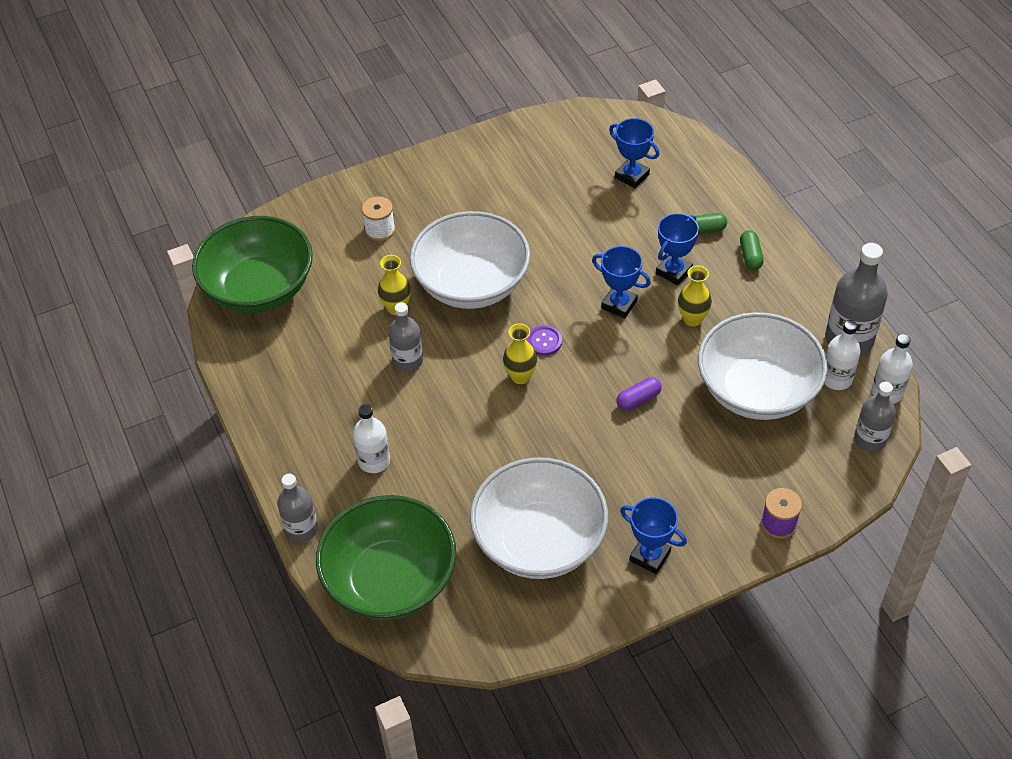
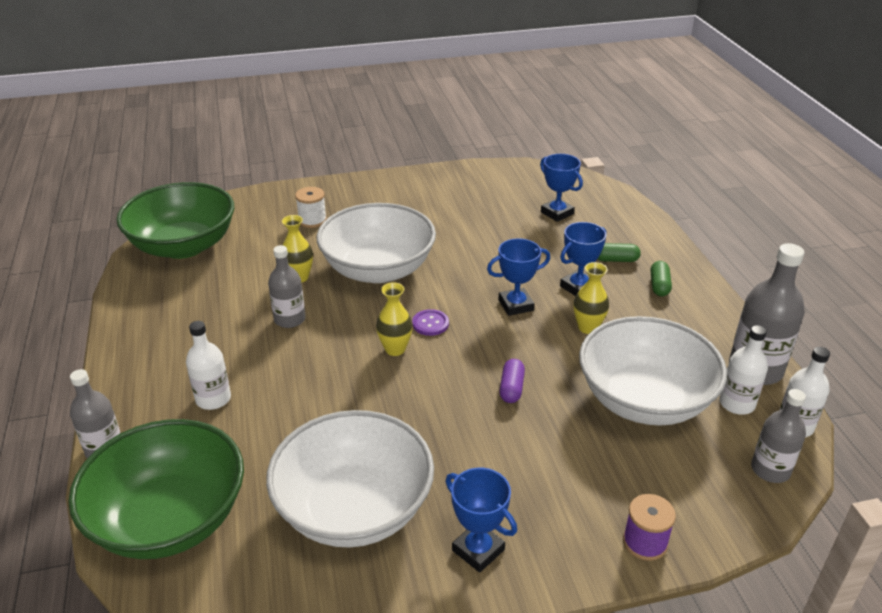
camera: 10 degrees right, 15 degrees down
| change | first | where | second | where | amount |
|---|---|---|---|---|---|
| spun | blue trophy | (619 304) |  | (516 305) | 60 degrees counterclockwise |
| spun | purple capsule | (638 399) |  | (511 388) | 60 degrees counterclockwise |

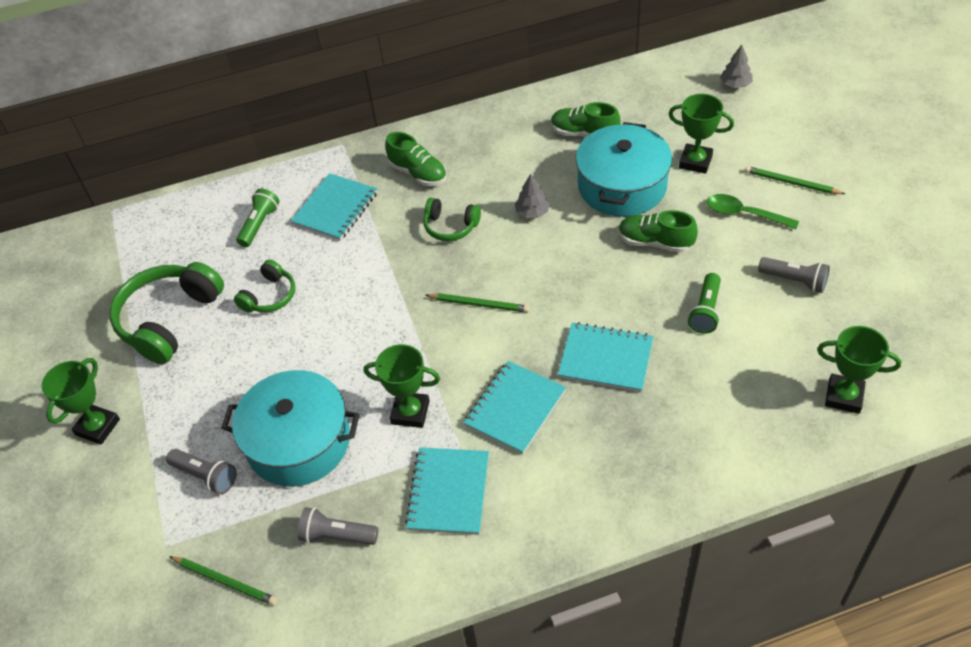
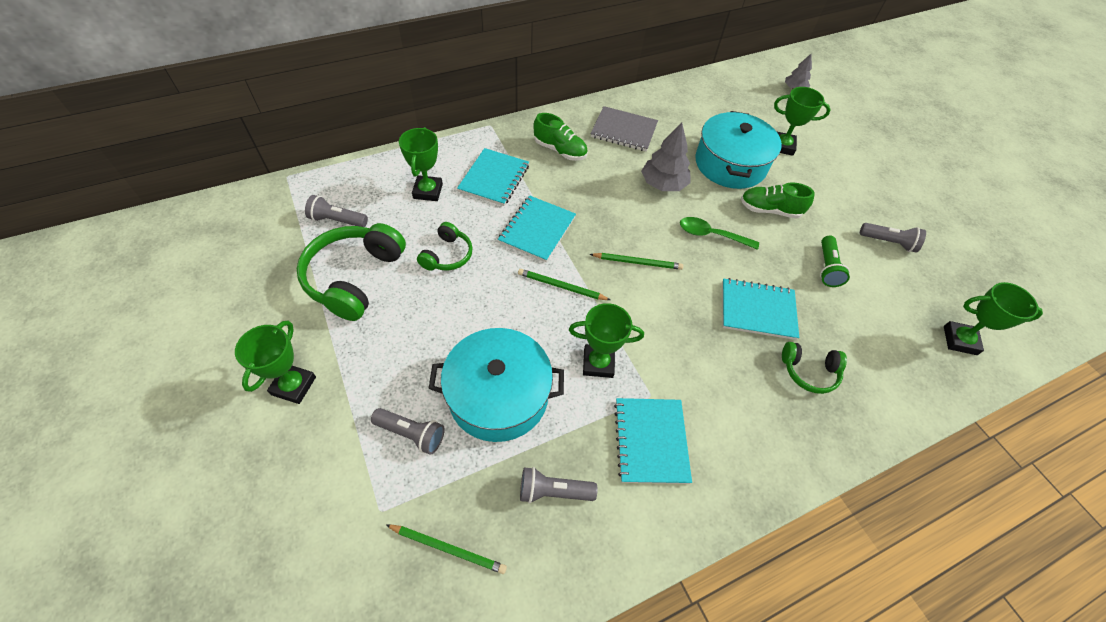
camera: 15 degrees left, 5 degrees up
| change | first | where | second | where | amount |
|---|---|---|---|---|---|
| appeared |  |  | grey flashlight | (337 220) |  |
| exchanged | green flashlight | (259 224) | green trophy | (428 191) |  |
| relocated | turquoise notebook | (515 408) |  | (537 230) |  |
| relocated | green pencil | (791 183) |  | (561 286) |  |
| appeared |  |  | grey notebook | (624 131) |  |
| size | grey tree | (532 212) |  | (663 184) | x1.66 |
| relocated | green spoon | (744 214) |  | (711 235) |  |
| relocated | green headphones | (450 226) |  | (809 371) |  |
| missing | green shoe | (584 134) |  |  |  |

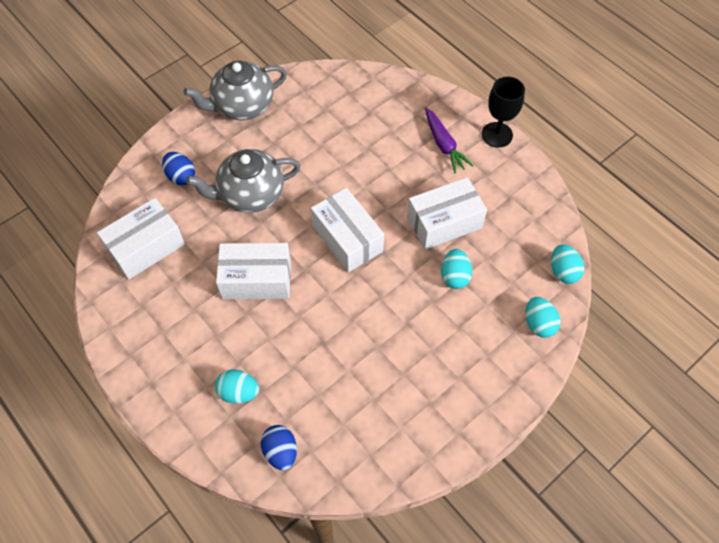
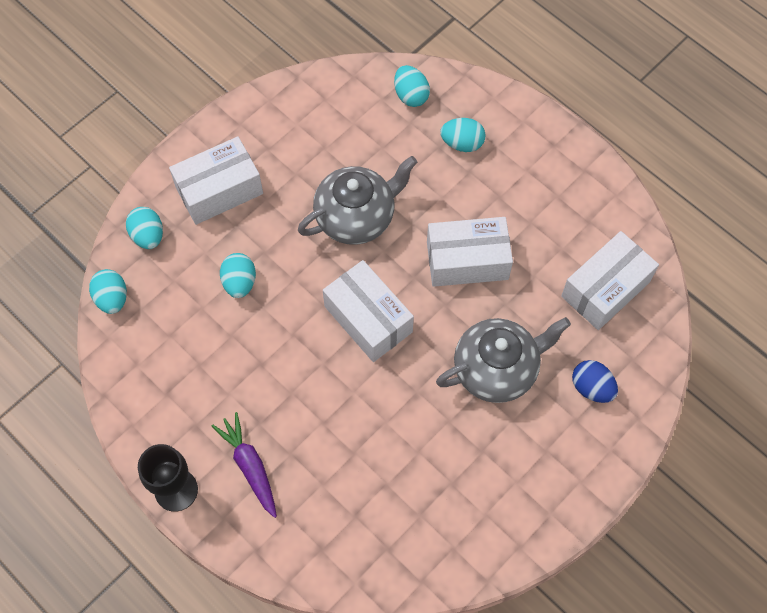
camera: 175 degrees right, 5 degrees up
| change | first | where | second | where | amount |
|---|---|---|---|---|---|
| relocated | white box | (444 222) |  | (219 190) |  |
| relocated | grey teapot | (242 106) |  | (356 217) |  |
| colour | blue egg | (280 451) | turquoise egg | (411 95) |  |

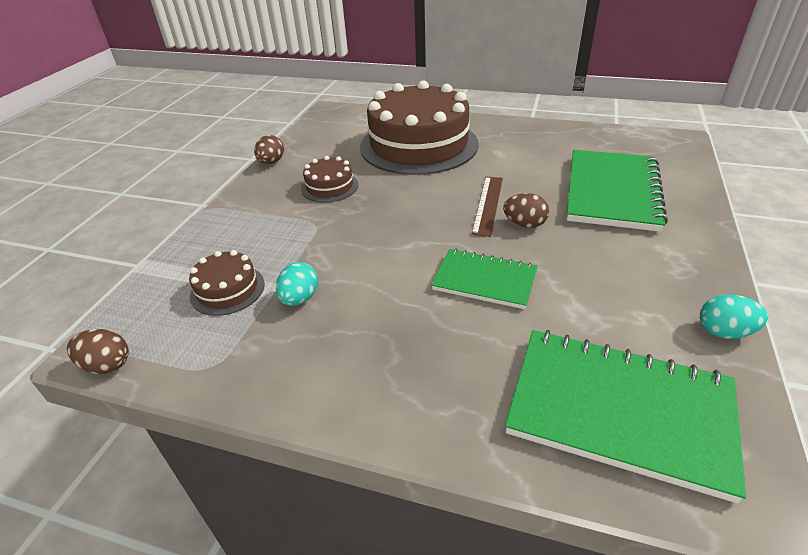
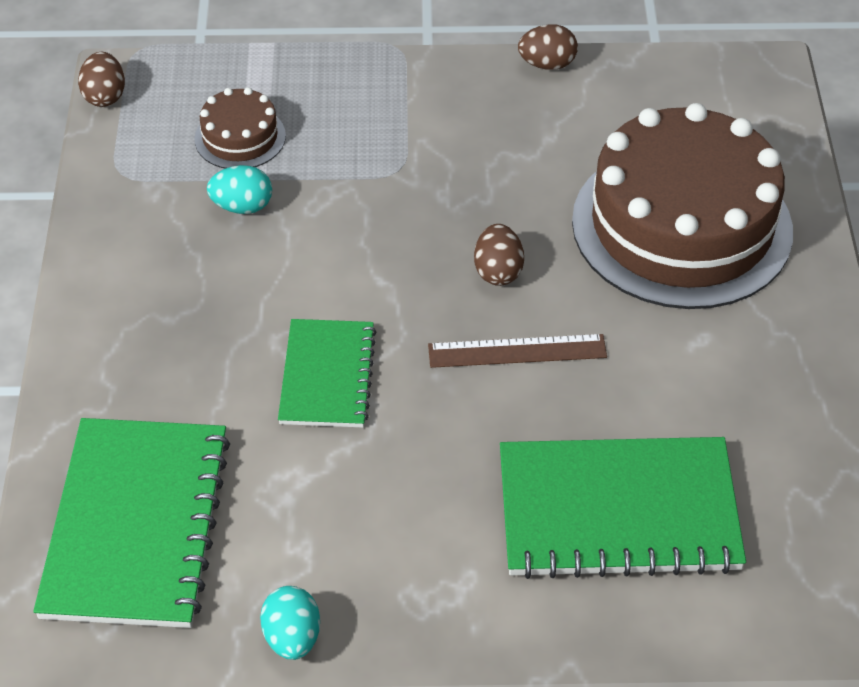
camera: 70 degrees right, 10 degrees up
| change | first | where | second | where | amount |
|---|---|---|---|---|---|
| relocated | brown egg | (524 224) |  | (498 271) |  |
| missing | brown cake | (329 187) |  |  |  |

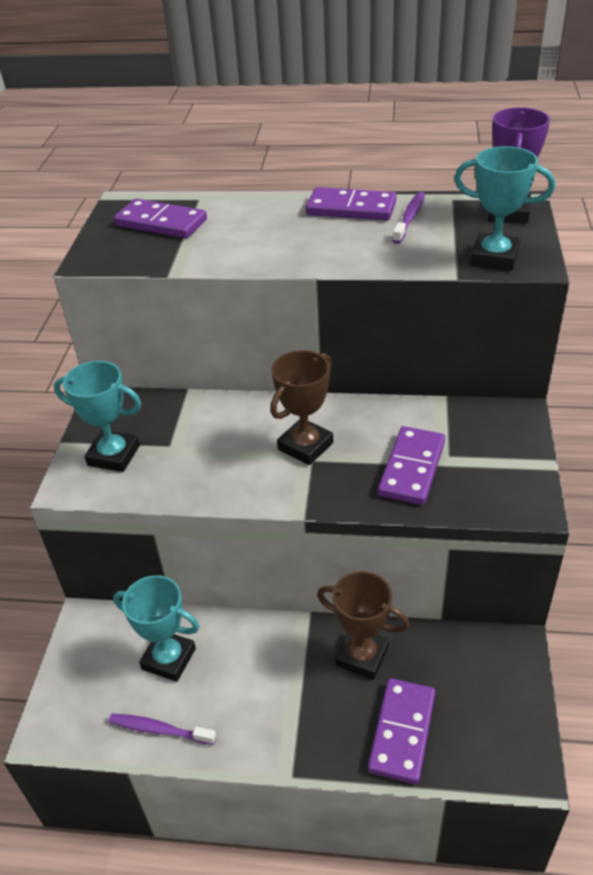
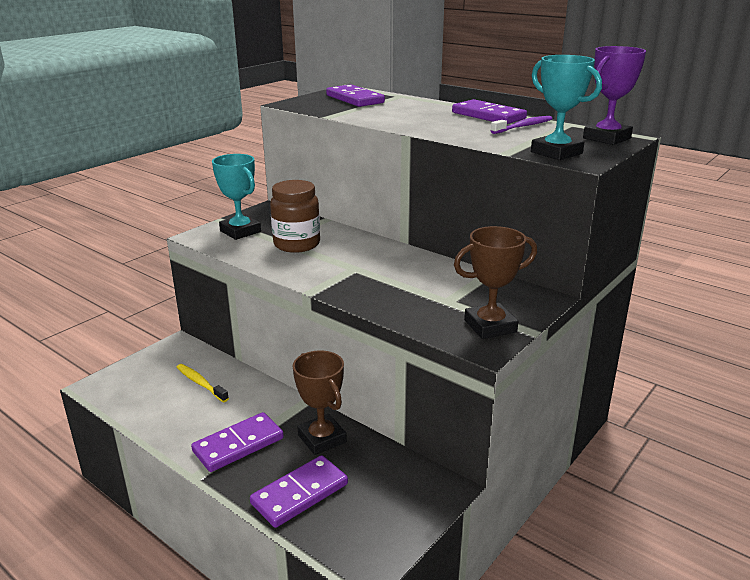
camera: 30 degrees right, 15 degrees down
| change | first | where | second | where | amount |
|---|---|---|---|---|---|
| exchanged | turquoise trophy | (169 659) | yellow toothbrush | (200 383) |  |
| relocated | purple domino | (412 468) |  | (238 445) |  |
| appeared |  |  | brown jar | (297 244) |  |
| relocated | brown trophy | (305 446) |  | (490 326) |  |
| missing | purple toothbrush | (159 729) |  |  |  |

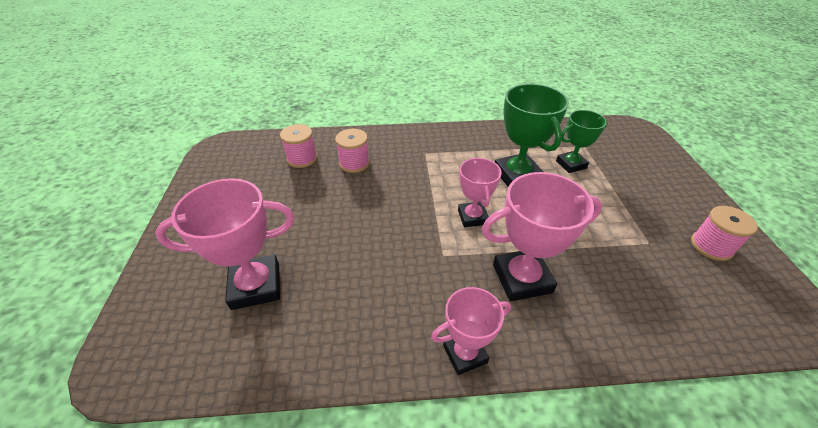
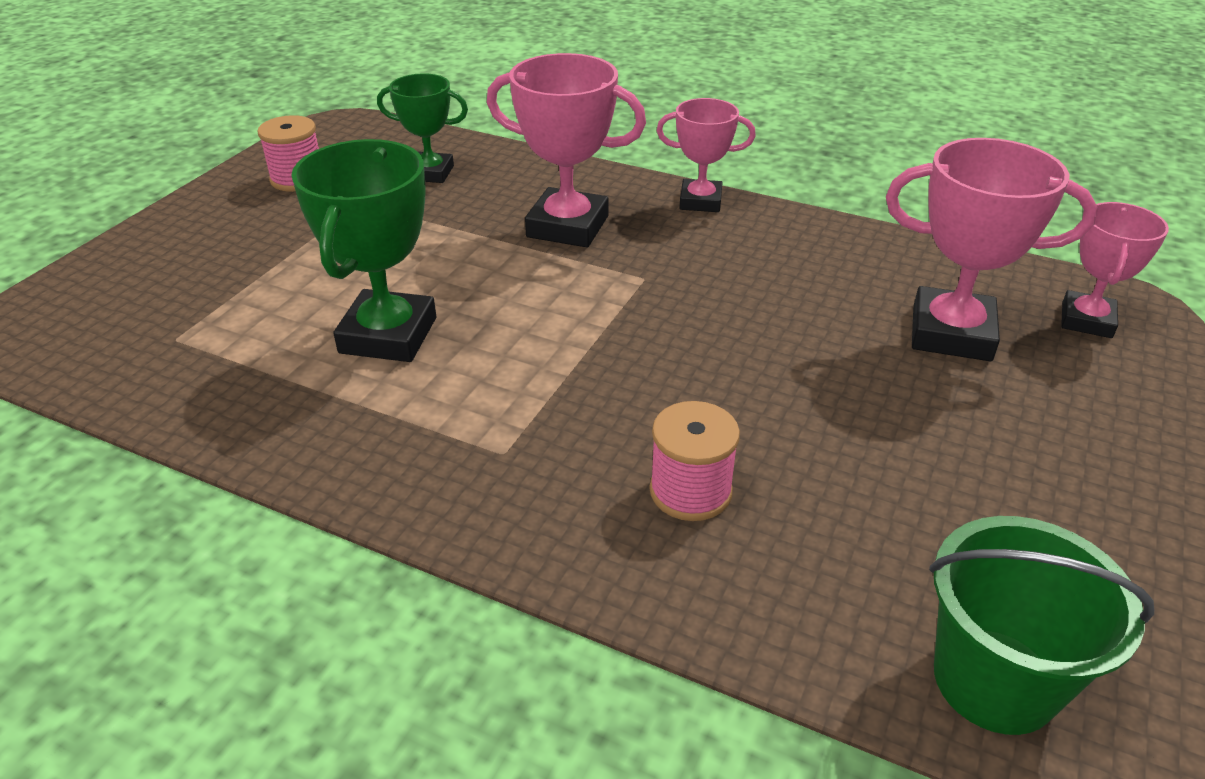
camera: 150 degrees left, 5 degrees down
| change | first | where | second | where | amount |
|---|---|---|---|---|---|
| relocated | green trophy | (571 164) |  | (430 173) |  |
| appeared |  |  | green bucket | (994 680) |  |
| relocated | pink trophy | (472 217) |  | (1086 320) |  |
| missing | pink spool | (302 159) |  |  |  |

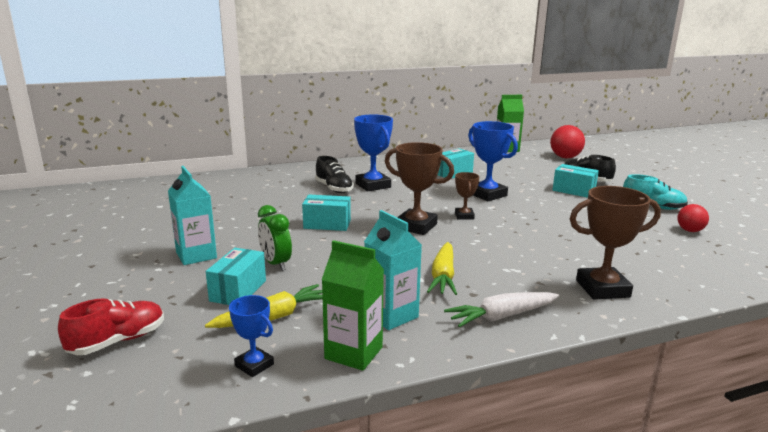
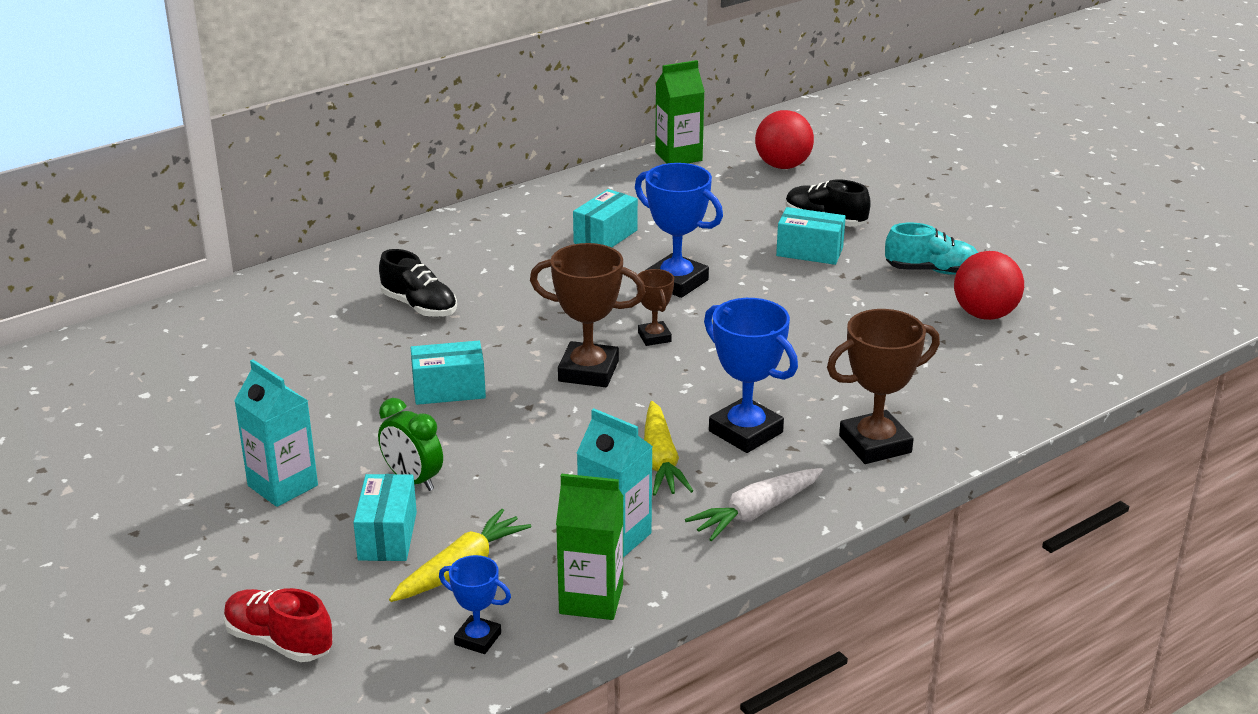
camera: 15 degrees left, 10 degrees up
| change | first | where | second | where | amount |
|---|---|---|---|---|---|
| spun | red shoe | (118 341) |  | (279 641) | 90 degrees counterclockwise |
| relocated | blue trophy | (373 185) |  | (745 432) |  |
| size | red ball | (690 230) |  | (985 314) | x1.64 |

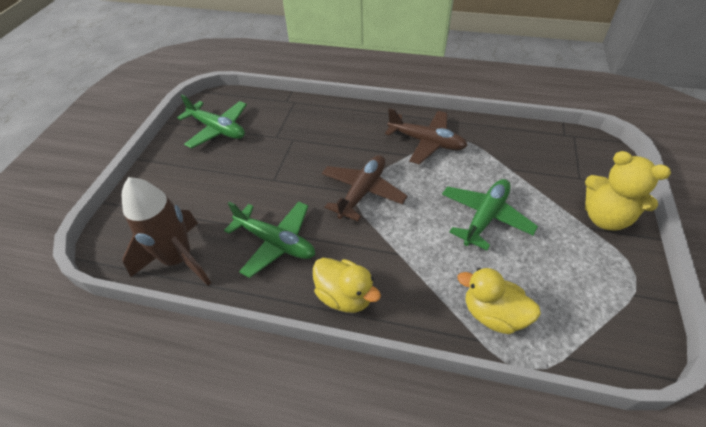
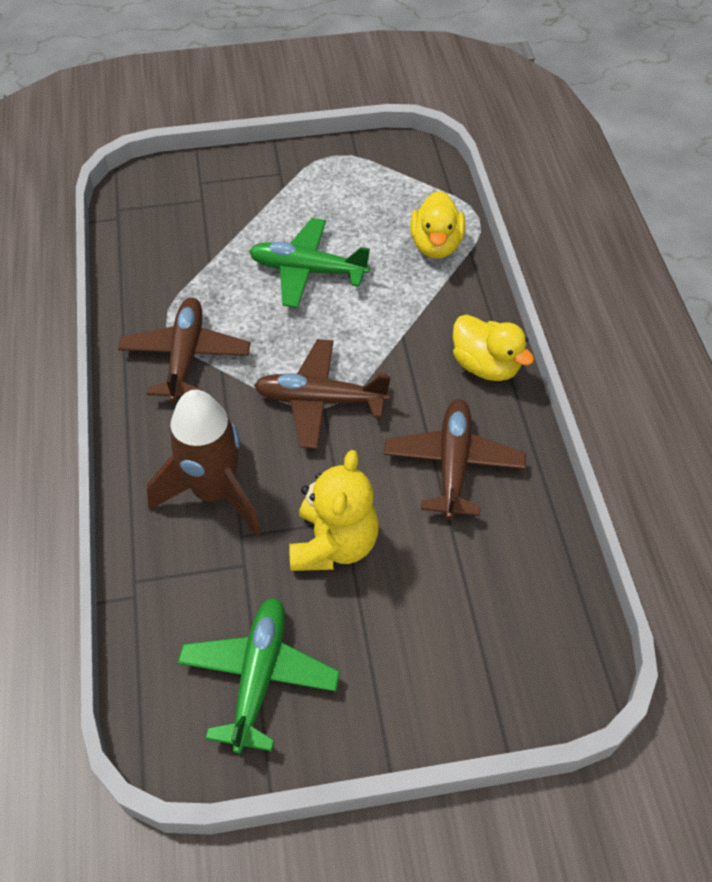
camera: 115 degrees left, 5 degrees up
| change | first | where | second | where | amount |
|---|---|---|---|---|---|
| relocated | brown rocket | (179 259) |  | (215 492) |  |
| relocated | yellow teddy bear | (605 217) |  | (334 544) |  |
| colour | green plane | (276 242) | brown plane | (453 464) |  |
| spun | yellow duck | (345 296) |  | (486 366) | 120 degrees clockwise |

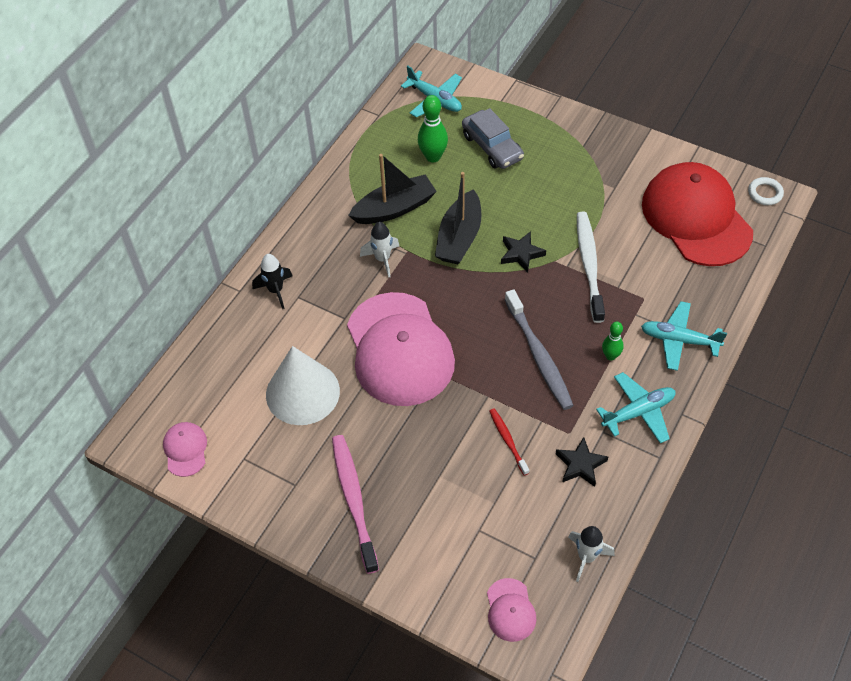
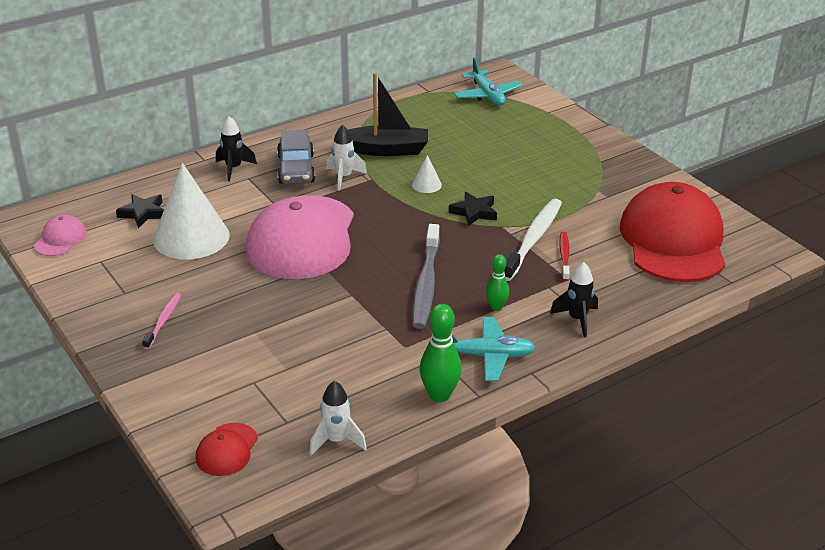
camera: 25 degrees right, 20 degrees down
| change | first | where | second | where | amount |
|---|---|---|---|---|---|
| relocated | black star | (580 465) |  | (143 213) |  |
| size | pink toothbrush | (354 501) |  | (163 321) | x0.54 |
| colour | pink cap | (510 610) | red cap | (227 450) |  |
| relocated | grey car | (492 147) |  | (296 169) |  |
| exchanged | black boat | (459 237) | white cone | (426 184) |  |
| relocated | green bowling pin | (433 157) |  | (439 395) |  |
| exchanged | turquoise plane | (679 340) | black rocket | (577 319) |  |
| relocated | red toothbrush | (508 441) |  | (564 256) |  |
| missing | white ring | (765 193) |  |  |  |

